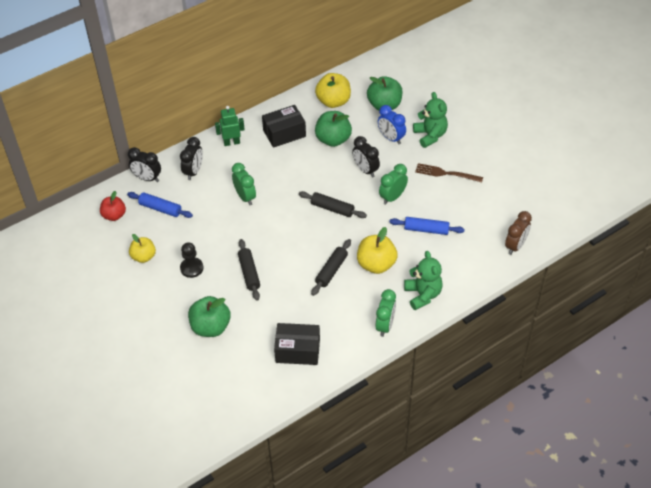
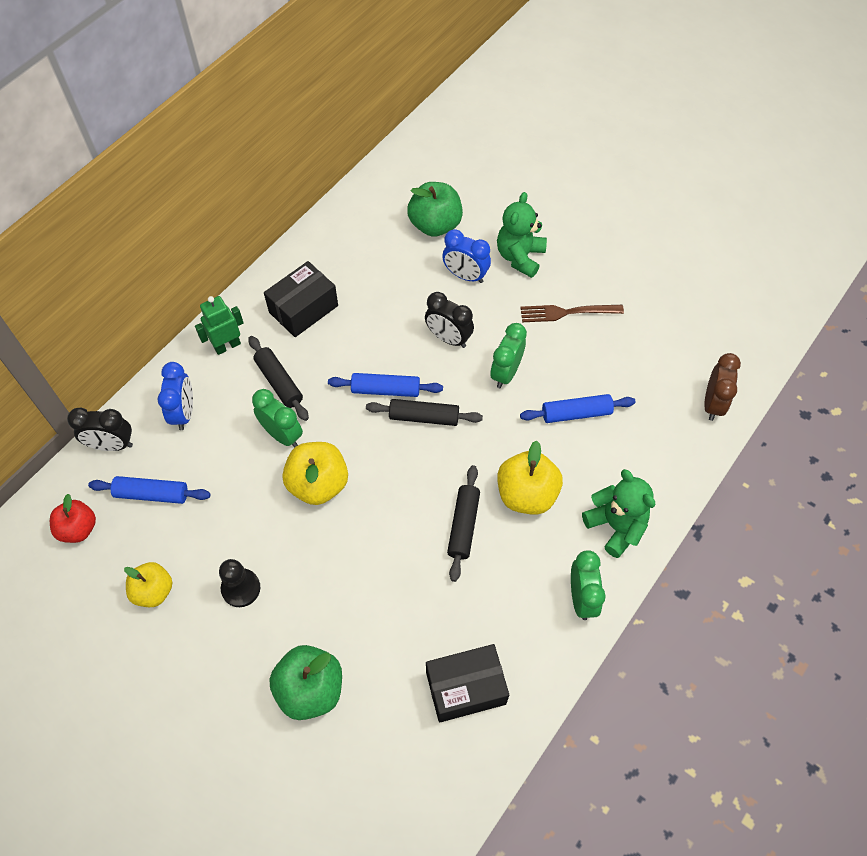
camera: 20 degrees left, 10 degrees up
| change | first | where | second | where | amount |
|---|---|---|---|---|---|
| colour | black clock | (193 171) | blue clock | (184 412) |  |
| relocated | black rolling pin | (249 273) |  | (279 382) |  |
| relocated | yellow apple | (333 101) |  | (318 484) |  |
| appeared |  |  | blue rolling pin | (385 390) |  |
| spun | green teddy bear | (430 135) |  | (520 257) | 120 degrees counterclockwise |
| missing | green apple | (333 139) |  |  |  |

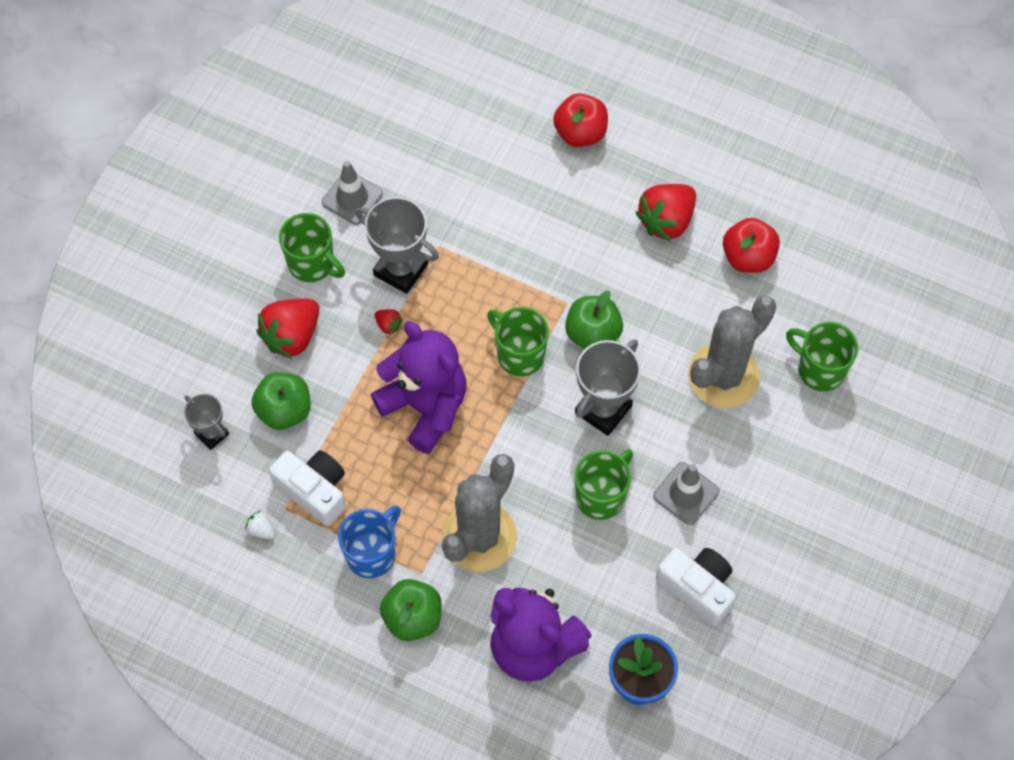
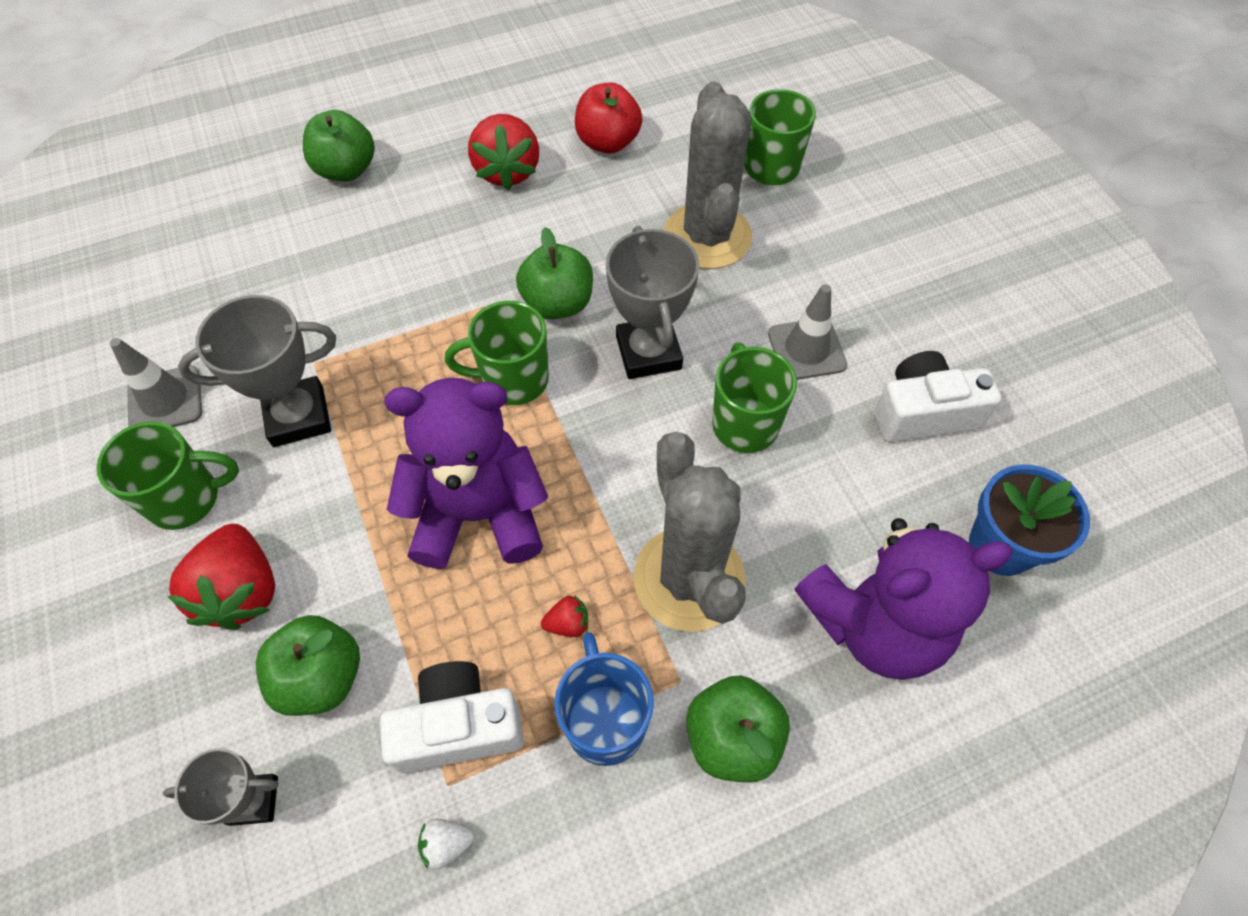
camera: 50 degrees left, 5 degrees down
| change | first | where | second | where | amount |
|---|---|---|---|---|---|
| colour | red apple | (580 133) | green apple | (346 170) |  |
| relocated | red strawberry | (388 325) |  | (568 623) |  |

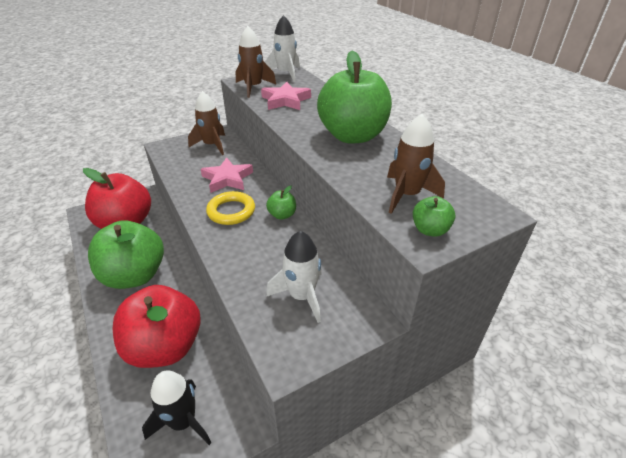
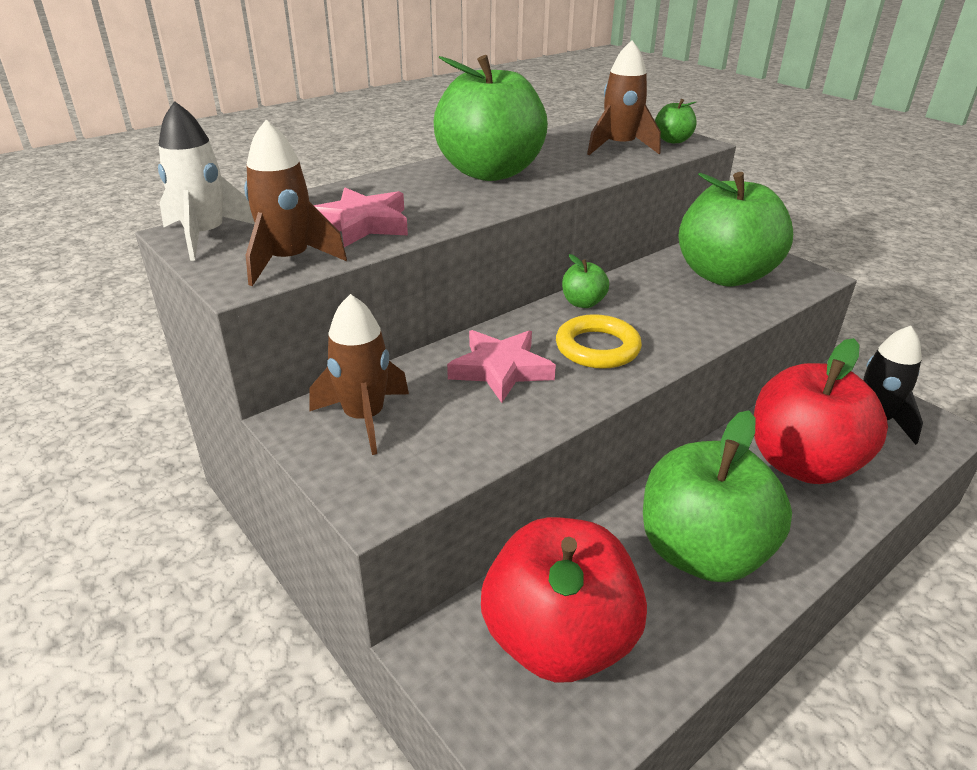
camera: 100 degrees left, 5 degrees down
| change | first | where | second | where | amount |
|---|---|---|---|---|---|
| exchanged | white rocket | (301 296) | green apple | (725 275) |  |

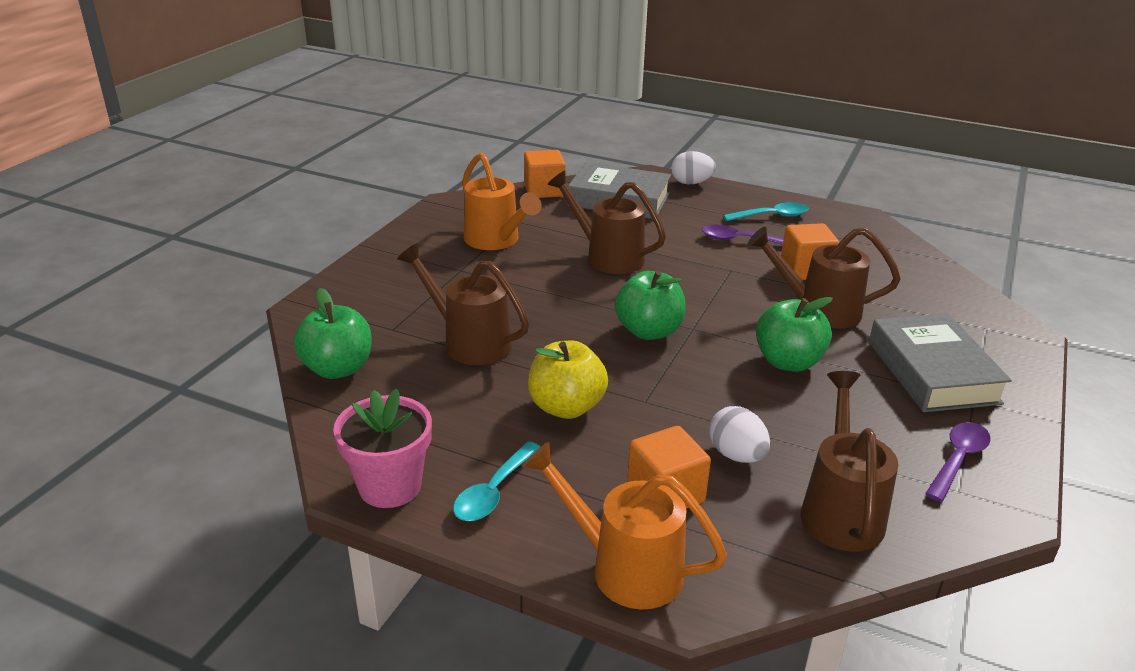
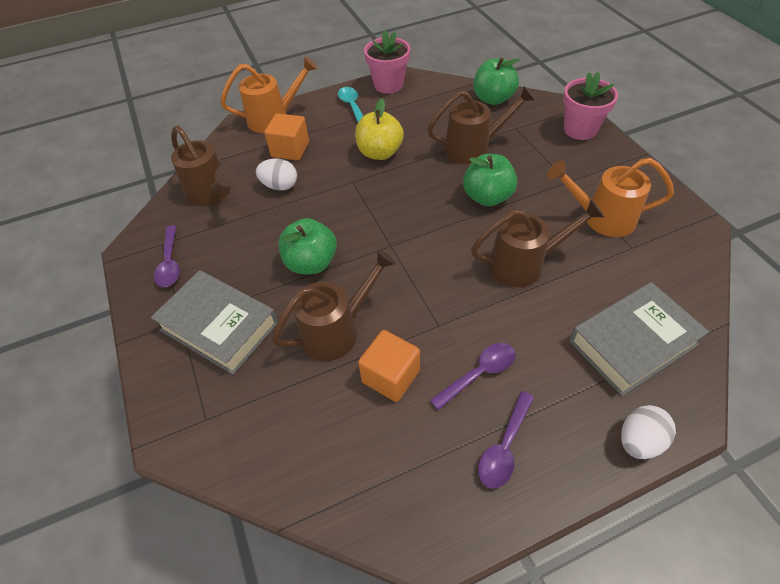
camera: 135 degrees right, 20 degrees up
| change | first | where | second | where | amount |
|---|---|---|---|---|---|
| relocated | green apple | (649 331) |  | (487 197) |  |
| colour | turquoise spoon | (772 216) | purple spoon | (504 447) |  |
| appeared |  |  | pink flower pot | (580 129) |  |
| missing | orange cube | (544 190) |  |  |  |

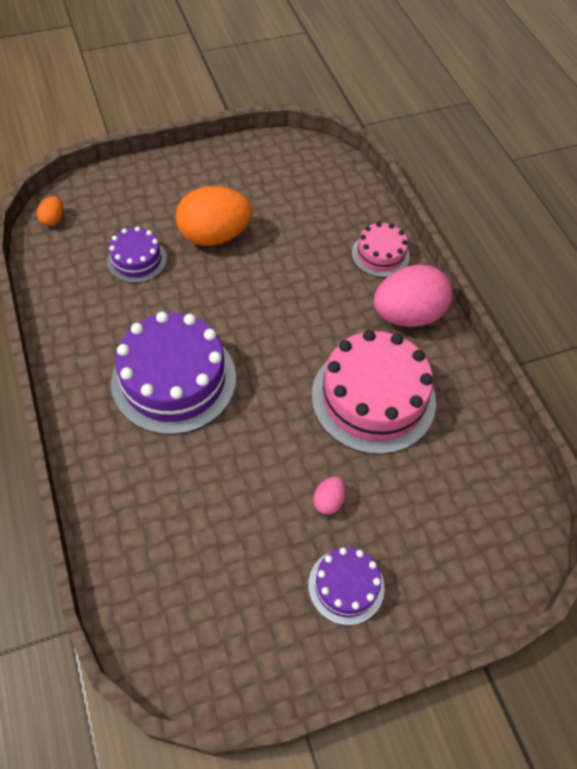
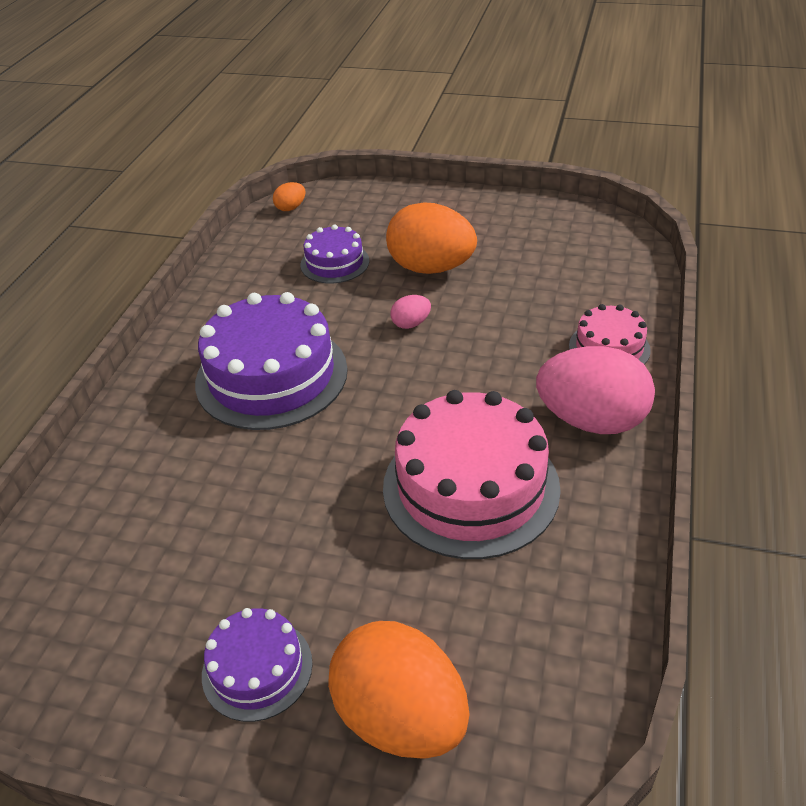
camera: 40 degrees right, 15 degrees down
| change | first | where | second | where | amount |
|---|---|---|---|---|---|
| appeared |  |  | orange egg | (401 717) |  |
| relocated | pink egg | (328 501) |  | (411 324) |  |

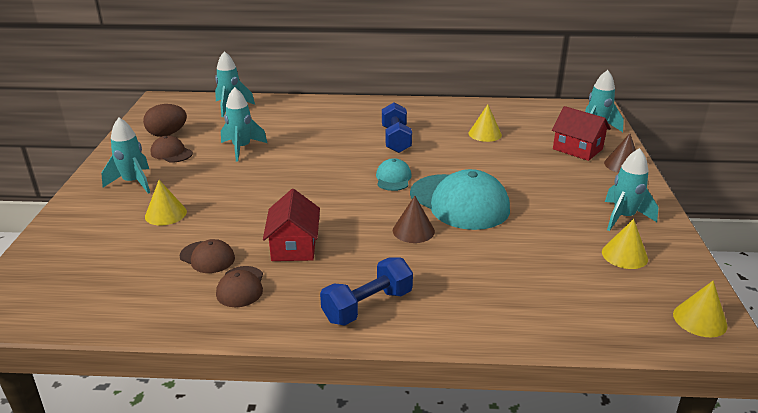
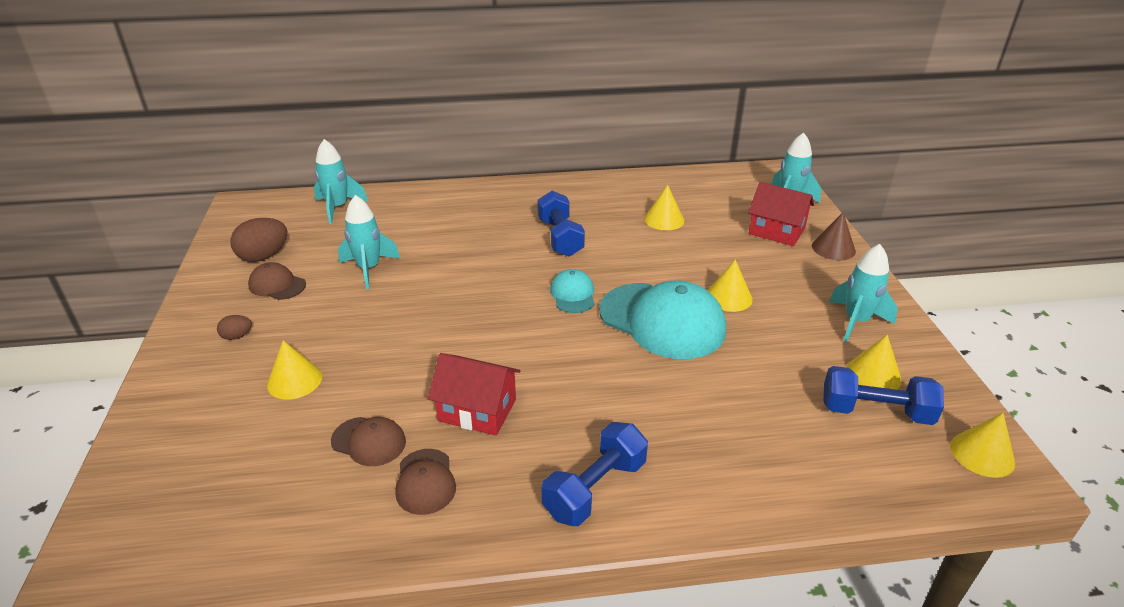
camera: 10 degrees left, 5 degrees up
| change | first | where | second | where | amount |
|---|---|---|---|---|---|
| exchanged | turquoise rocket | (133 183) | brown egg | (237 336) |  |
| spun | red house | (294 246) |  | (477 410) | 60 degrees counterclockwise |
| appeared |  |  | yellow cone | (728 297) |  |
| appeared |  |  | blue dumbbell | (875 412) |  |
| missing | brown cone | (413 231) |  |  |  |

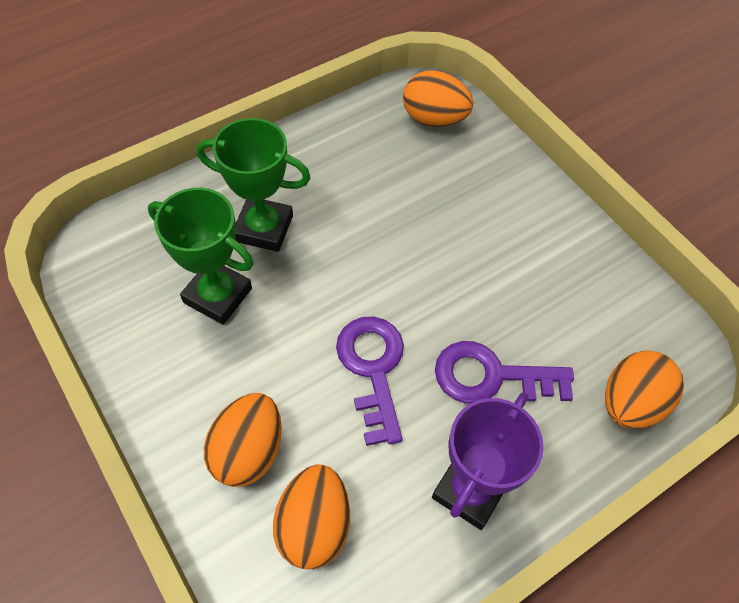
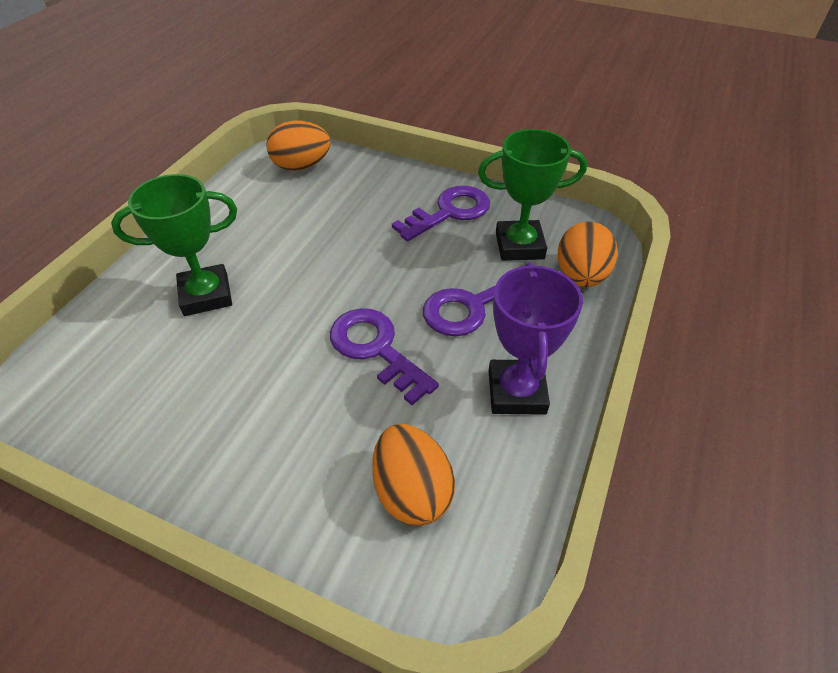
camera: 30 degrees left, 10 degrees down
| change | first | where | second | where | amount |
|---|---|---|---|---|---|
| appeared |  |  | purple key | (449 212) |  |
| relocated | green trophy | (218 295) |  | (519 246) |  |
| missing | orange egg | (248 451) |  |  |  |

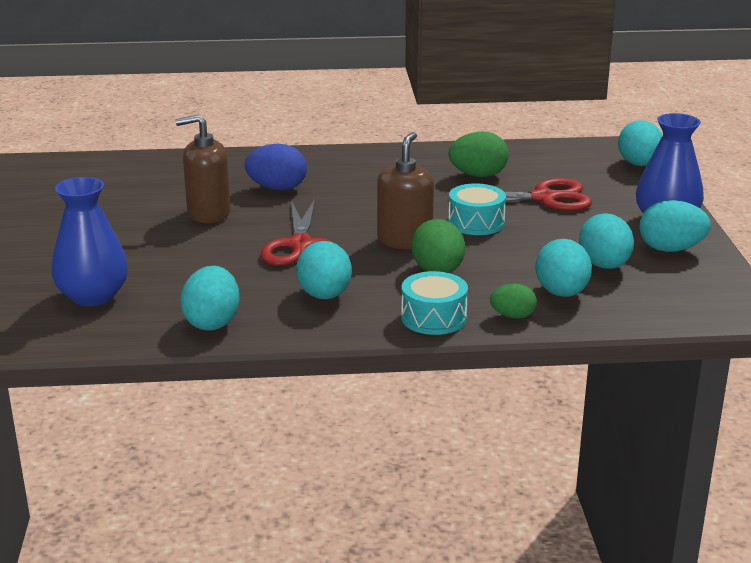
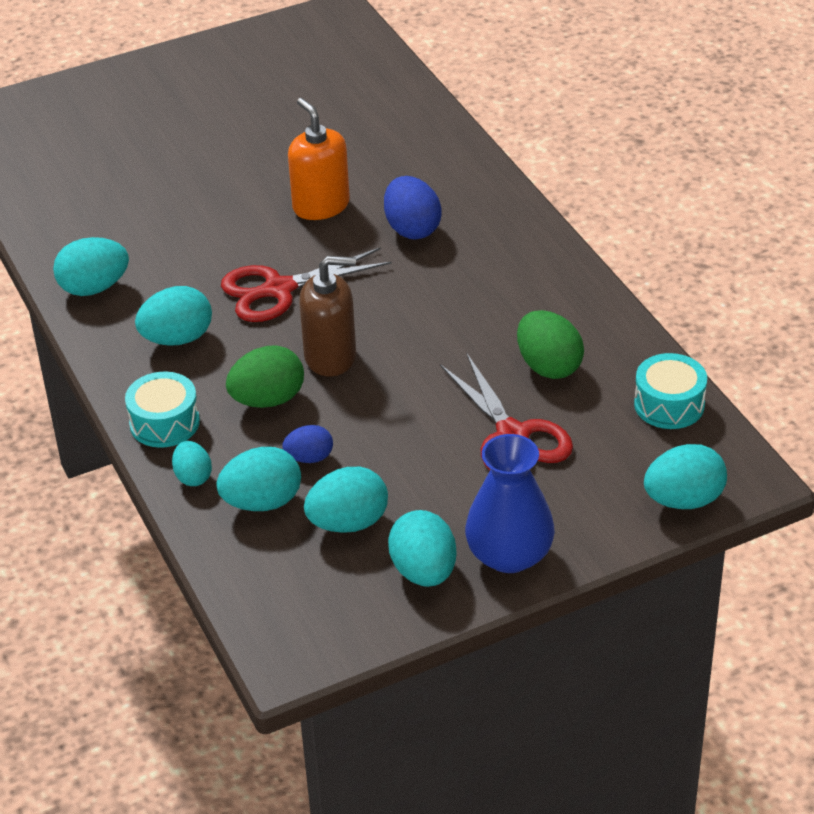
camera: 70 degrees right, 15 degrees up
| change | first | where | second | where | amount |
|---|---|---|---|---|---|
| colour | green egg | (512 316) | turquoise egg | (193 477) |  |
| appeared |  |  | blue egg | (309 458) |  |
| colour | brown soap dispenser | (208 213) | orange soap dispenser | (321 206) |  |
| relocated | turquoise drum | (476 223) |  | (669 404) |  |
| missing | blue vase | (93 296) |  |  |  |

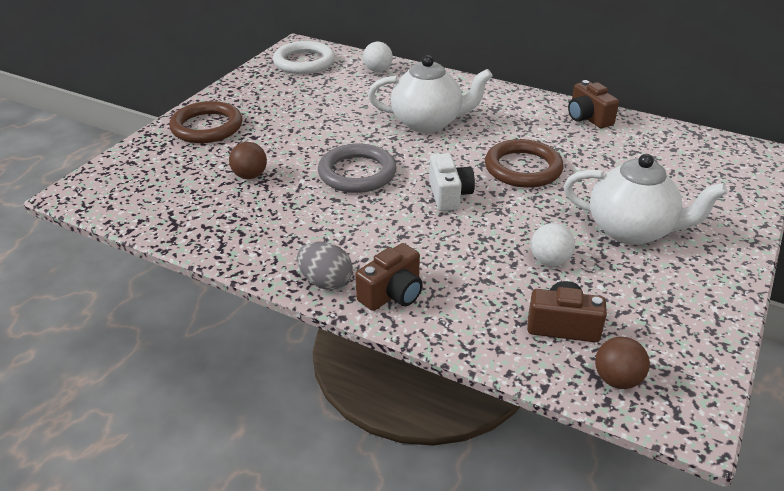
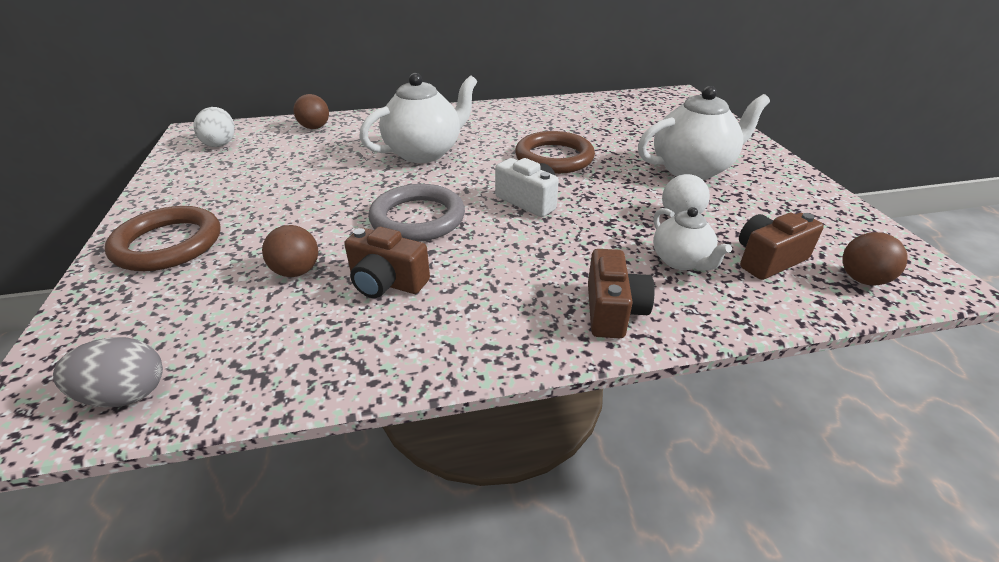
camera: 40 degrees left, 0 degrees up
| change | first | where | second | where | amount |
|---|---|---|---|---|---|
| relocated | grey egg | (325 282) |  | (125 394) |  |
| exchanged | white ring | (304 62) | white egg | (220 143) |  |
| colour | white ball | (377 70) | brown ball | (315 127) |  |
| relocated | brown camera | (588 118) |  | (387 282) |  |
| appeared |  |  | white teapot | (681 261) |  |

